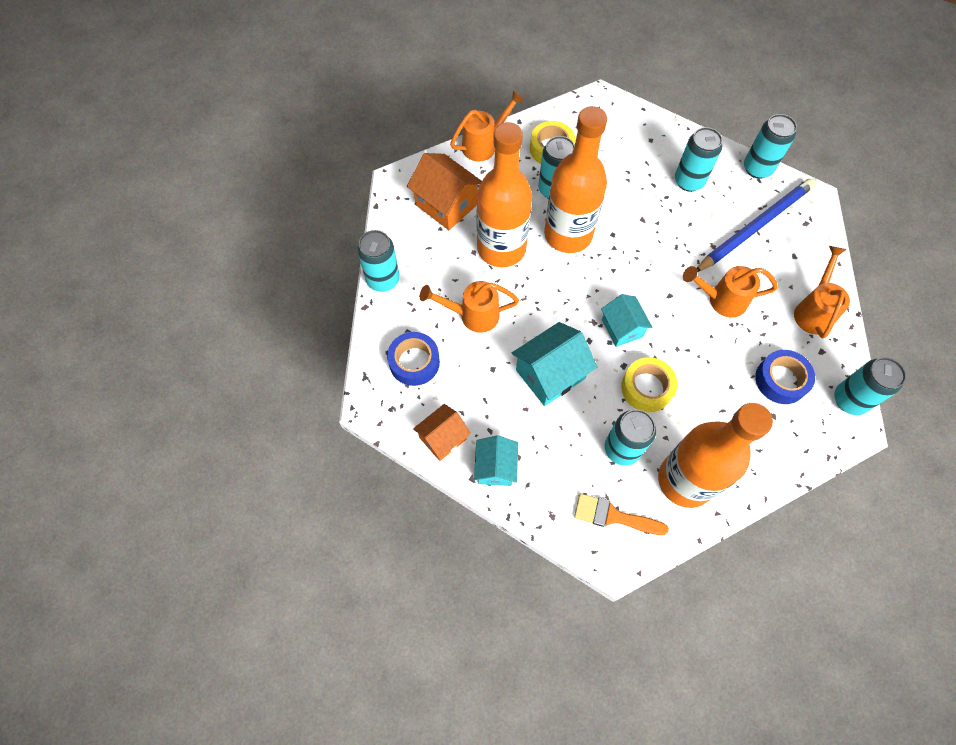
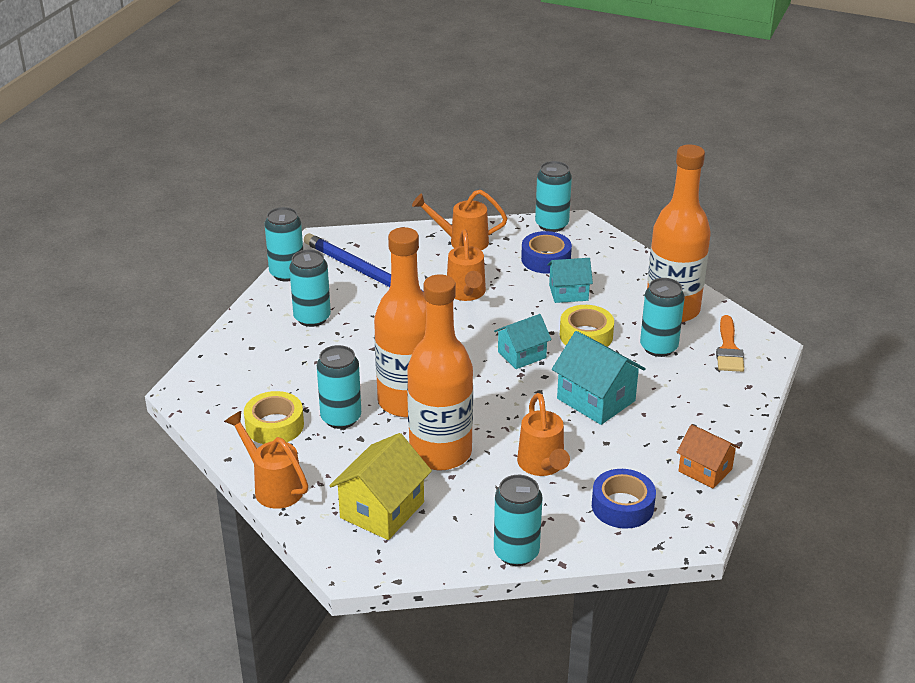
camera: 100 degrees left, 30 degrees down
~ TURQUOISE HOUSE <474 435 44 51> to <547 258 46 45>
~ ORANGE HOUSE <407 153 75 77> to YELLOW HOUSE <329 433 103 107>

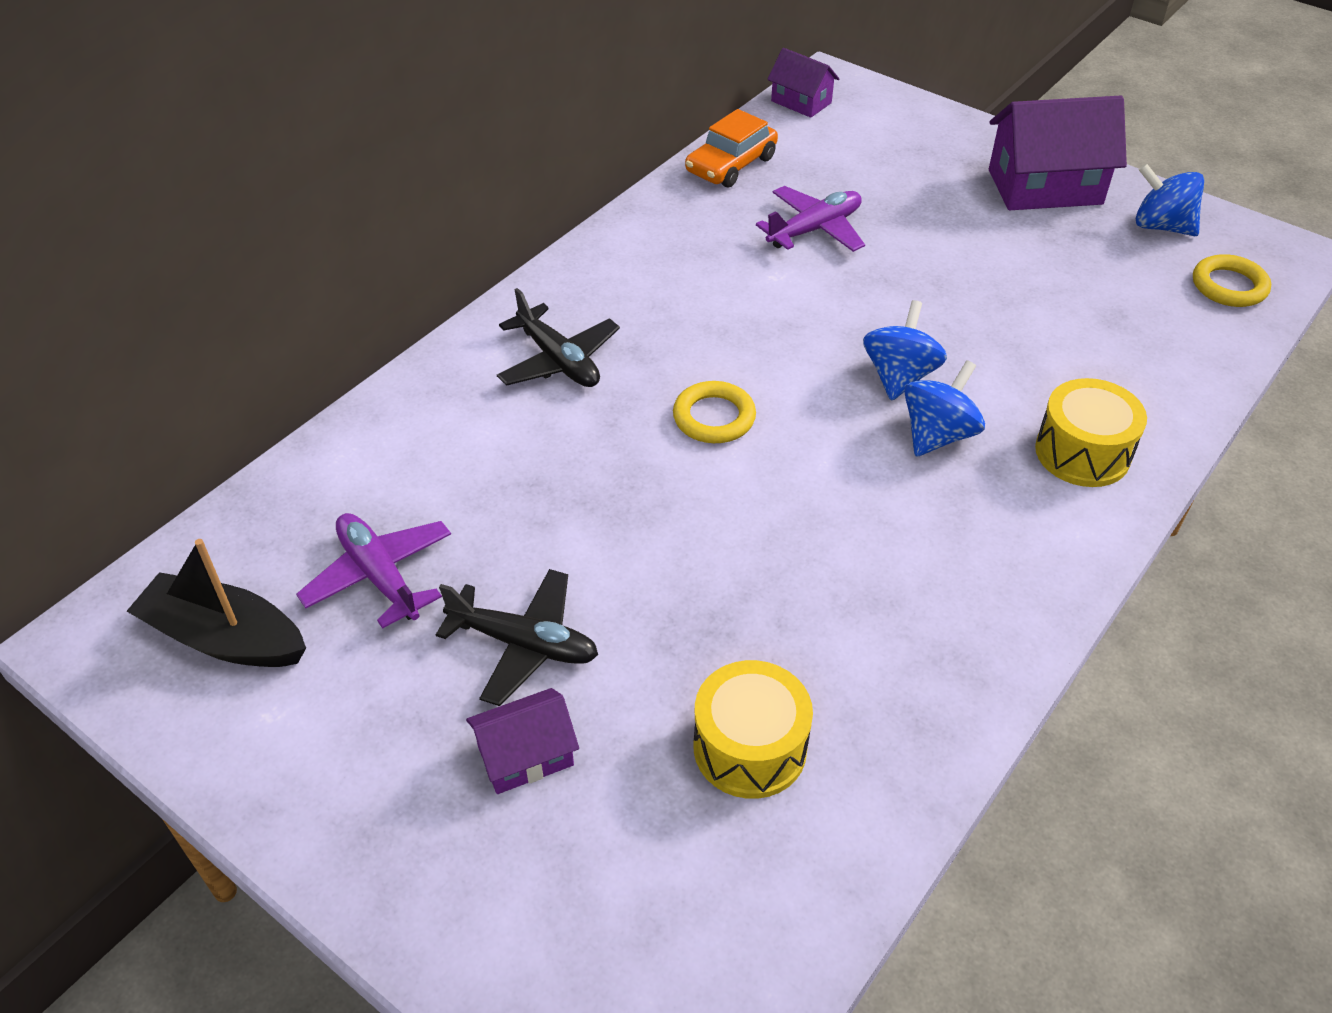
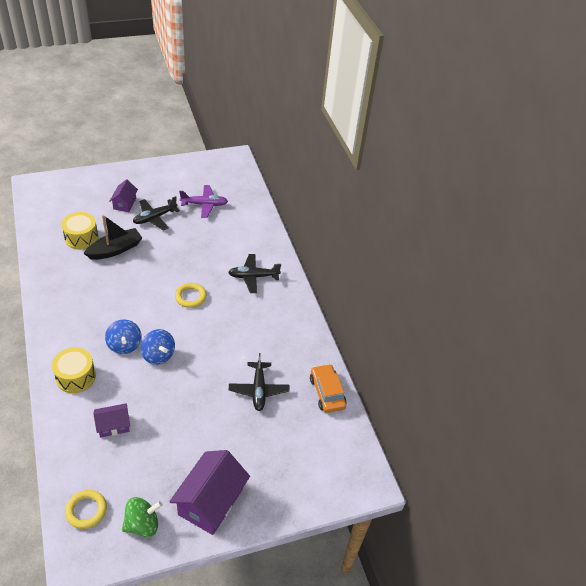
camera: 120 degrees right, 0 degrees up
~ BLACK BOAT <127 539 179 128> to <83 215 59 45>
~ PURPLE HOUSE <767 48 72 70> to <93 403 37 35>
~ PURPLE PLANE <756 186 109 66> to BLACK PLANE <229 353 61 58>
~ BLUE SPINNING TOP <1136 163 68 73> to GREEN SPINNING TOP <122 497 40 40>

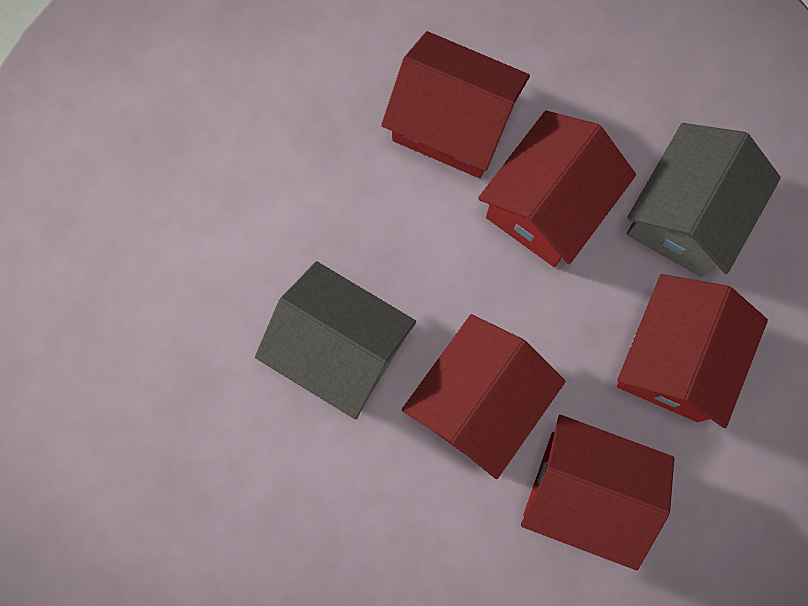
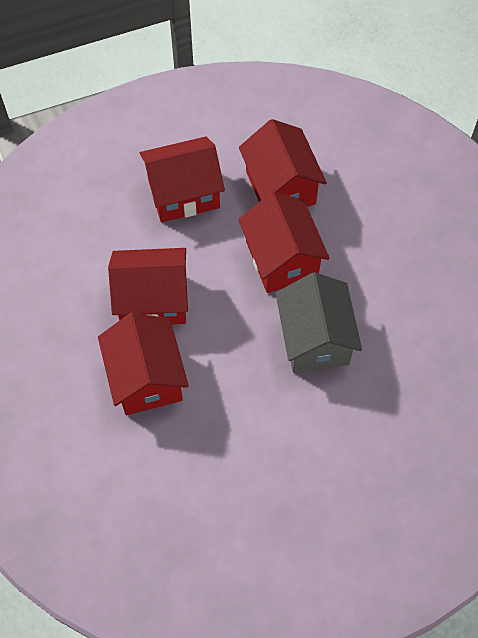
camera: 130 degrees left, 15 degrees down
- GREY HOUSE <627 123 154 154>
~ RED HOUSE <402 314 164 165> = <238 192 92 101> 75 degrees clockwise

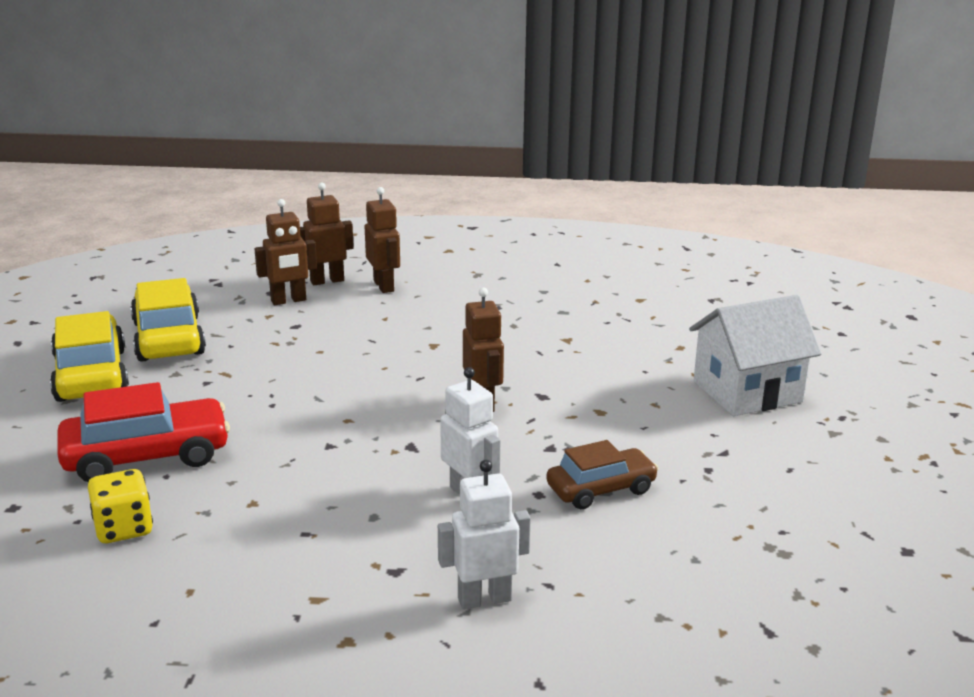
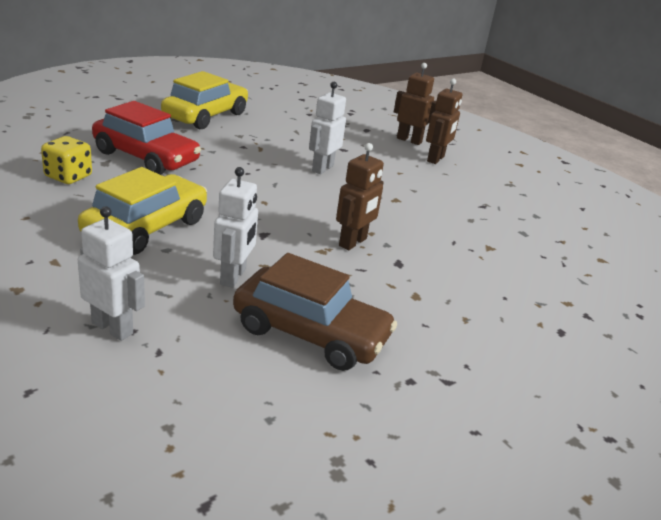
camera: 45 degrees right, 5 degrees up
- BROWN ROBOT <255 199 62 106>
- WHITE HOUSE <689 295 132 121>
+ WHITE ROBOT <309 82 37 92>
~ YELLOW CAR <130 278 76 84> to <78 167 129 88>
~ BROWN CAR <546 440 113 69> = <233 253 164 118> x1.56

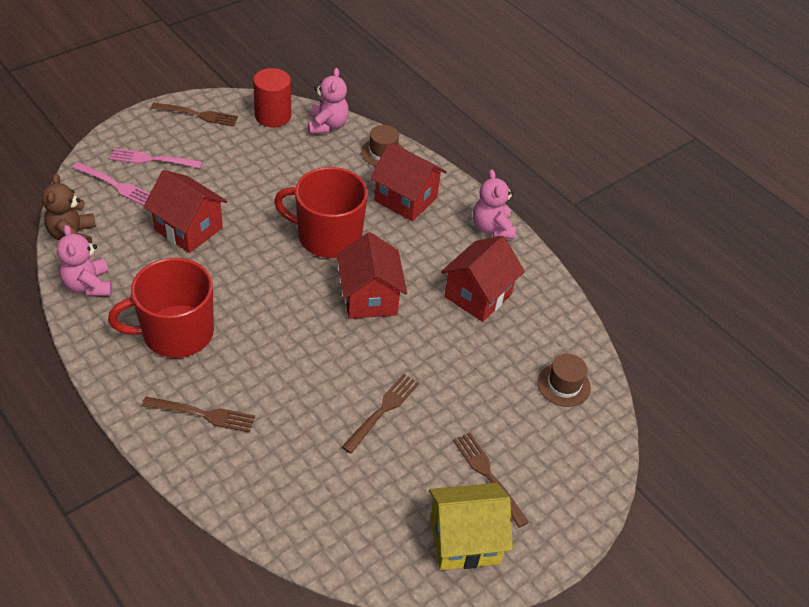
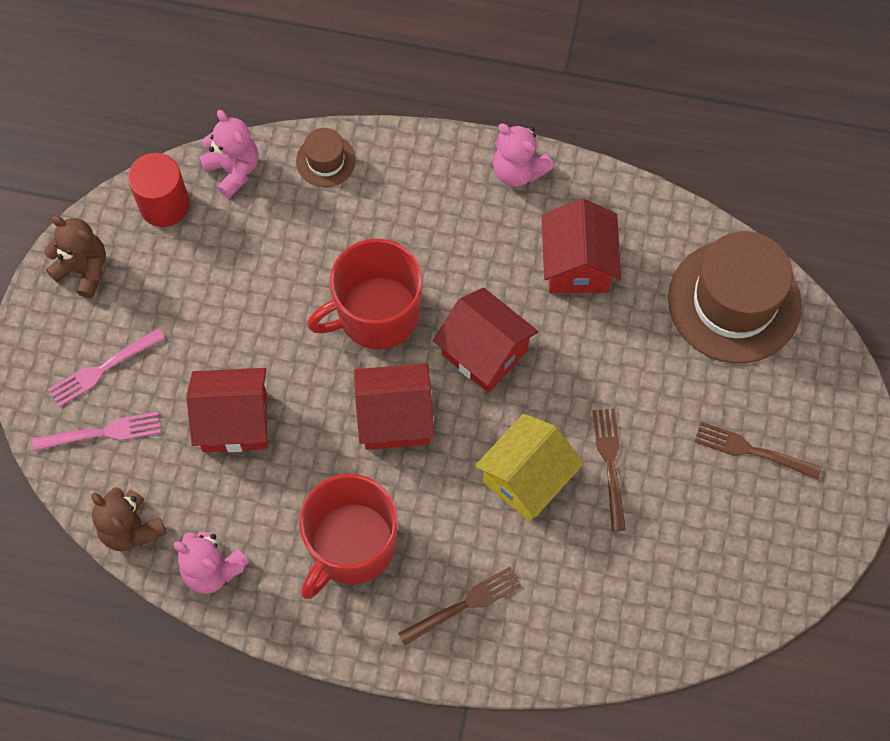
camera: 35 degrees left, 20 degrees up
~ RED HOUSE <370 143 77 78> to <354 363 80 87>
~ YELLOW HOUSE <429 483 84 87> to <475 413 109 108>
~ BROWN FORK <151 103 87 23> to BROWN TEDDY BEAR <44 216 62 83>
~ BROWN HAT <538 354 53 53> = <668 231 134 132> x2.16

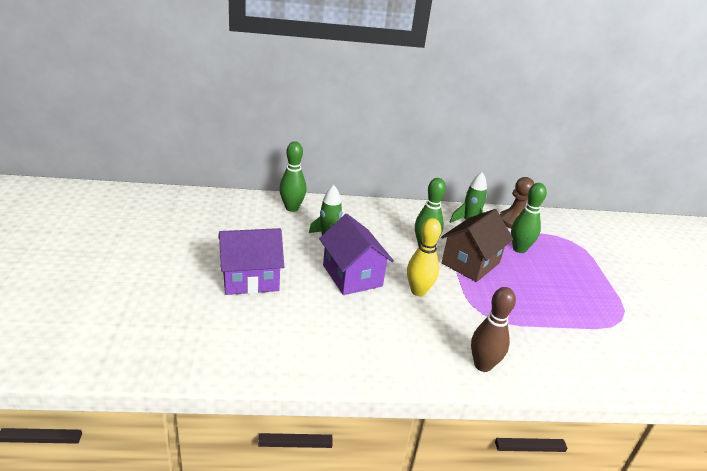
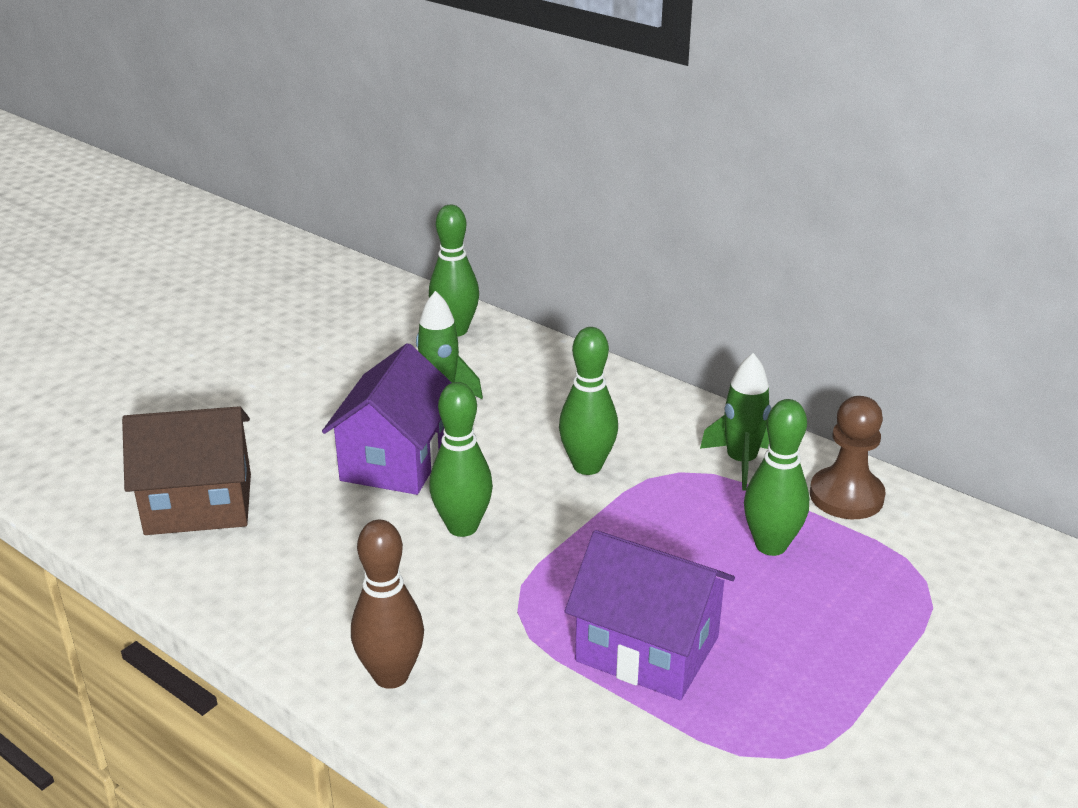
camera: 45 degrees right, 0 degrees up
~ PURPLE HOUSE <218 228 66 67> to <564 530 171 170>
~ BROWN HOUSE <441 209 72 73> to <122 406 129 129>
~ YELLOW BOWLING PIN <407 218 35 78> to GREEN BOWLING PIN <429 382 64 155>

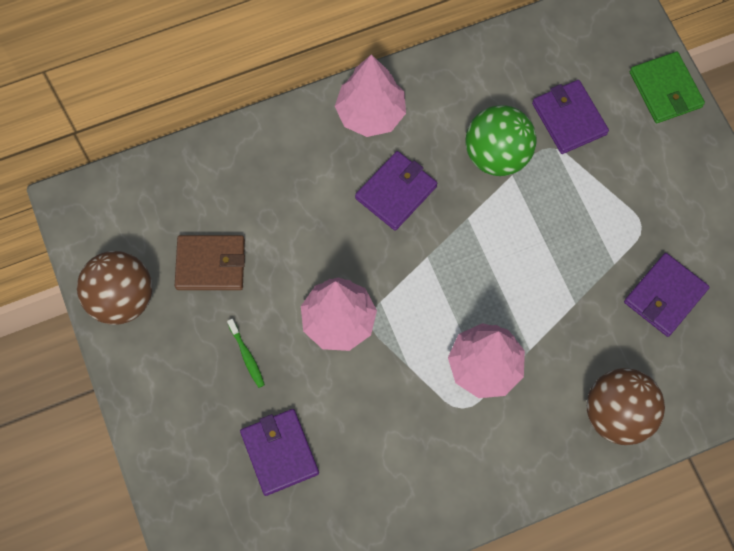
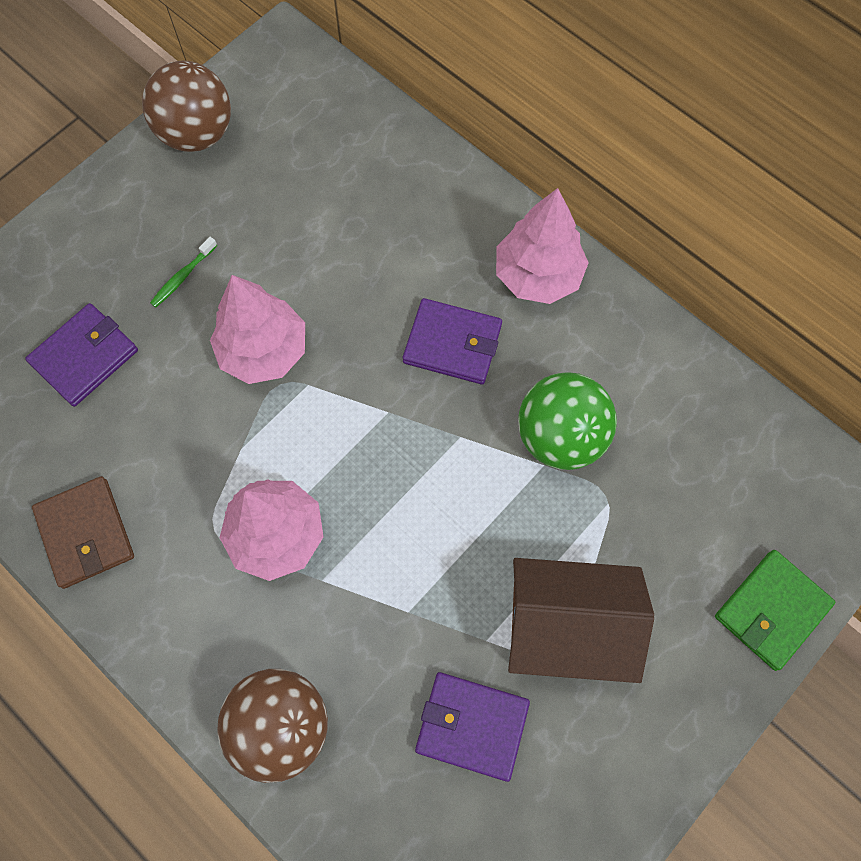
camera: 65 degrees right, 0 degrees up
- PURPLE WALLET <532 80 77 74>
+ BROWN HOUSE <508 558 146 125>
~ BROWN WALLET <175 235 70 55> to <32 476 102 113>

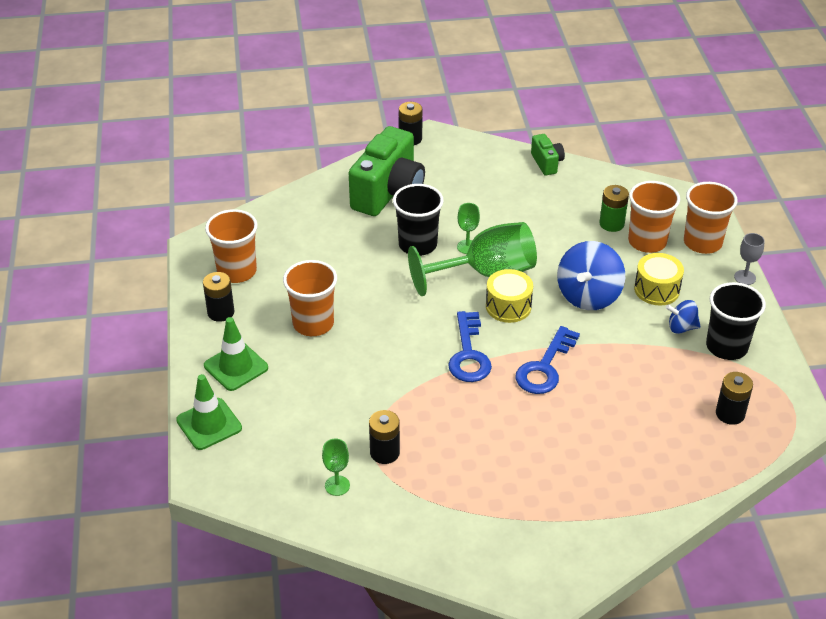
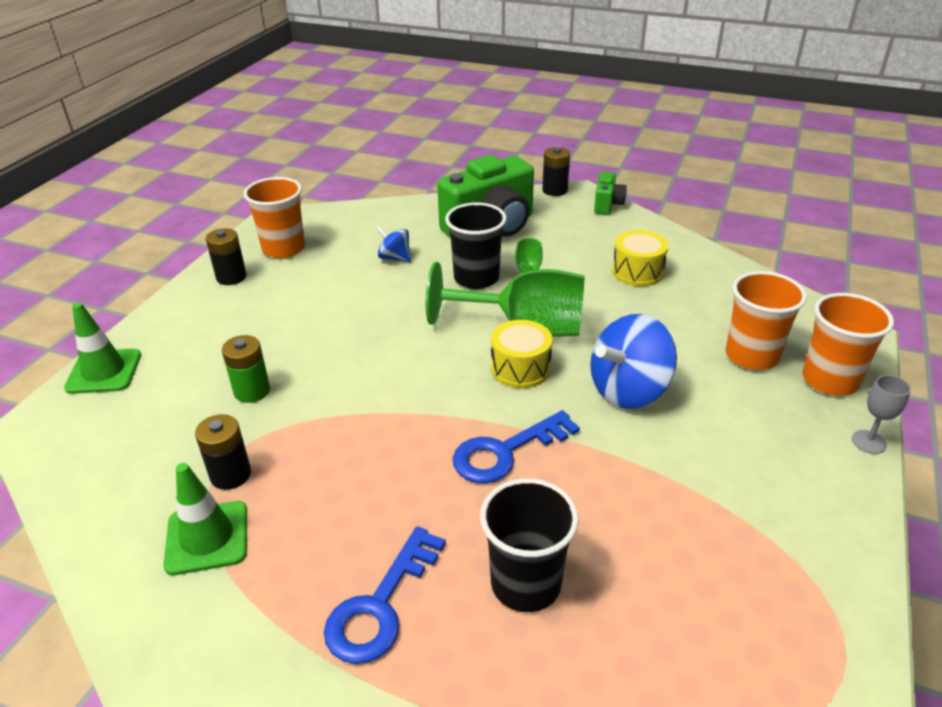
camera: 30 degrees right, 5 degrees down
- ORANGE CUP <283 260 54 76>
- GREEN GOBLET <322 439 28 57>
- BLACK BATTERY <716 372 37 53>
~ GREEN TRAFFIC CONE <204 317 64 74> to <163 463 84 112>
~ BLUE KEY <448 311 44 71> to <324 527 122 137>
~ GREEN CAMERA <531 134 34 41> to <594 172 33 43>
~ GREEN BATTERY <599 185 30 47> to <222 335 48 68>
~ YELLOW DRUM <634 253 50 52> to <612 230 57 56>
~ BLUE SPINNING TOP <666 300 35 34> to <375 225 36 37>
~ BLACK CUP <706 282 60 78> to <480 478 99 134>

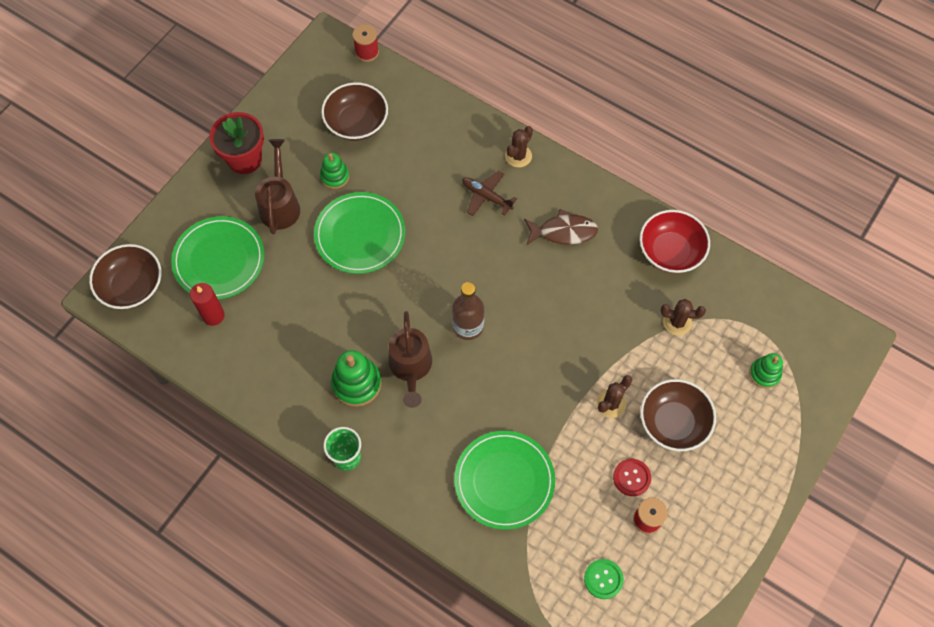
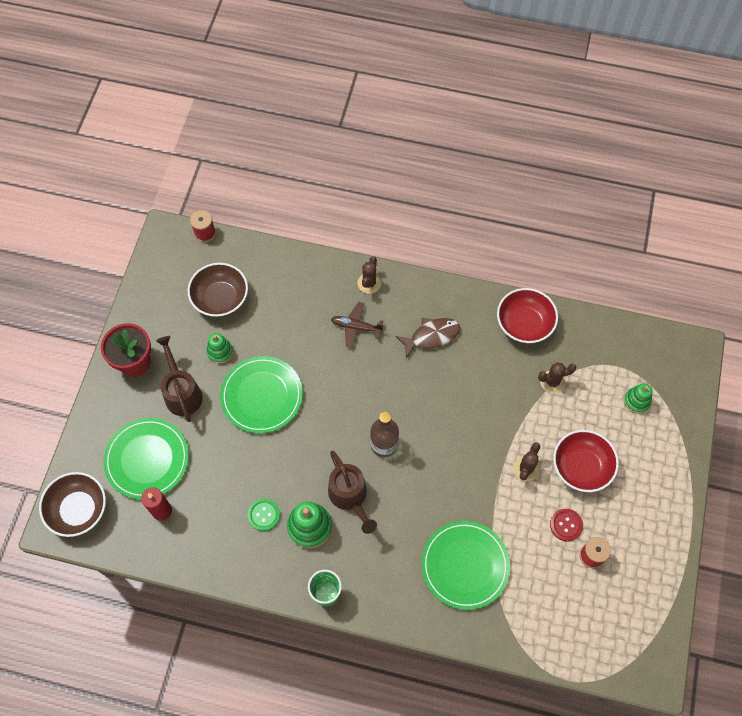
camera: 20 degrees left, 0 degrees up
~ GREEN BUTTON <584 559 40 40> to <248 499 32 32>
~ BROWN BOWL <640 379 76 72> to RED BOWL <553 430 66 62>

